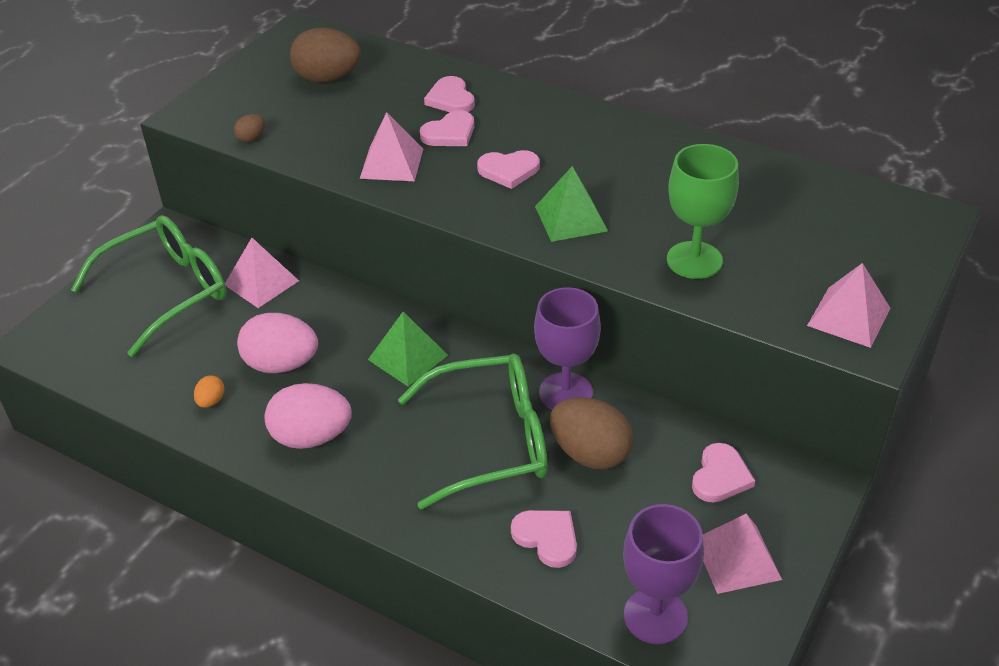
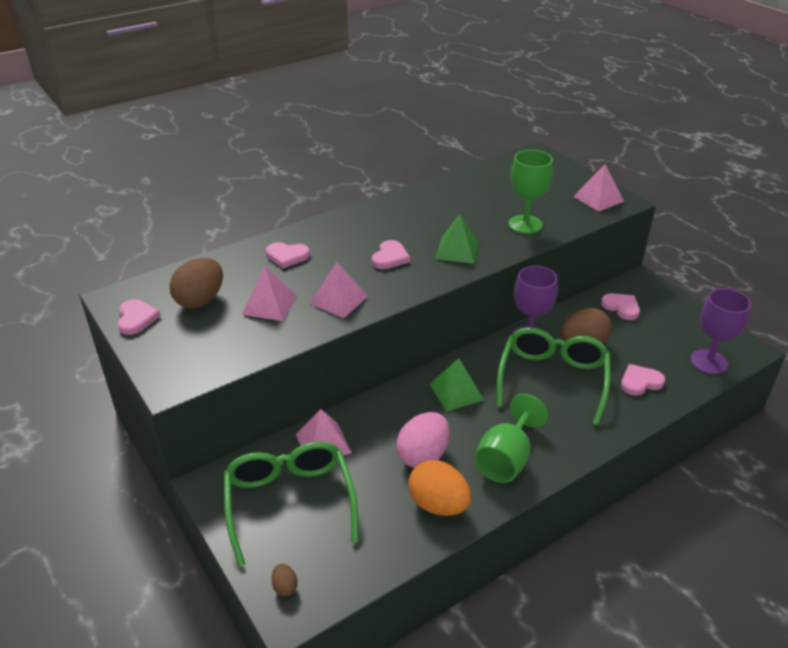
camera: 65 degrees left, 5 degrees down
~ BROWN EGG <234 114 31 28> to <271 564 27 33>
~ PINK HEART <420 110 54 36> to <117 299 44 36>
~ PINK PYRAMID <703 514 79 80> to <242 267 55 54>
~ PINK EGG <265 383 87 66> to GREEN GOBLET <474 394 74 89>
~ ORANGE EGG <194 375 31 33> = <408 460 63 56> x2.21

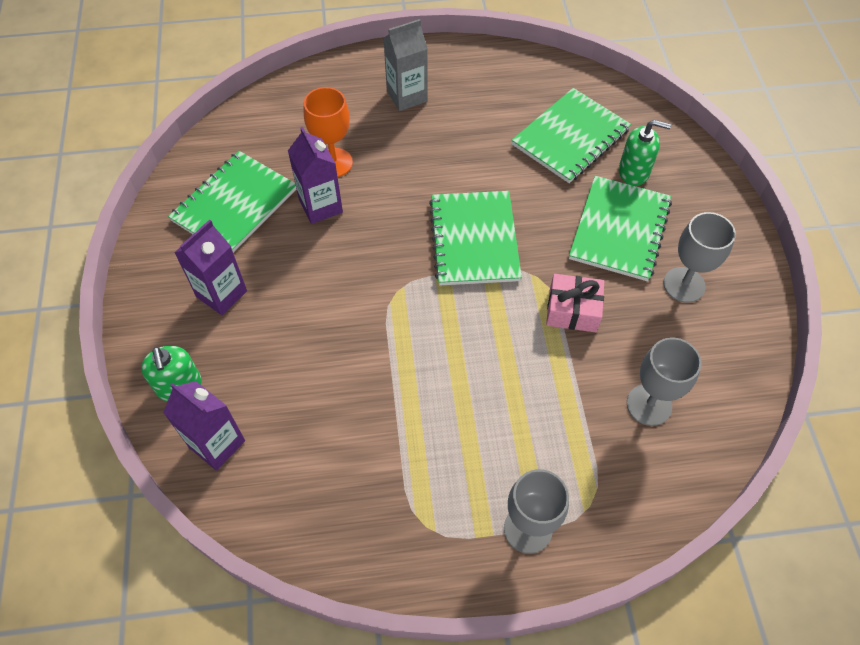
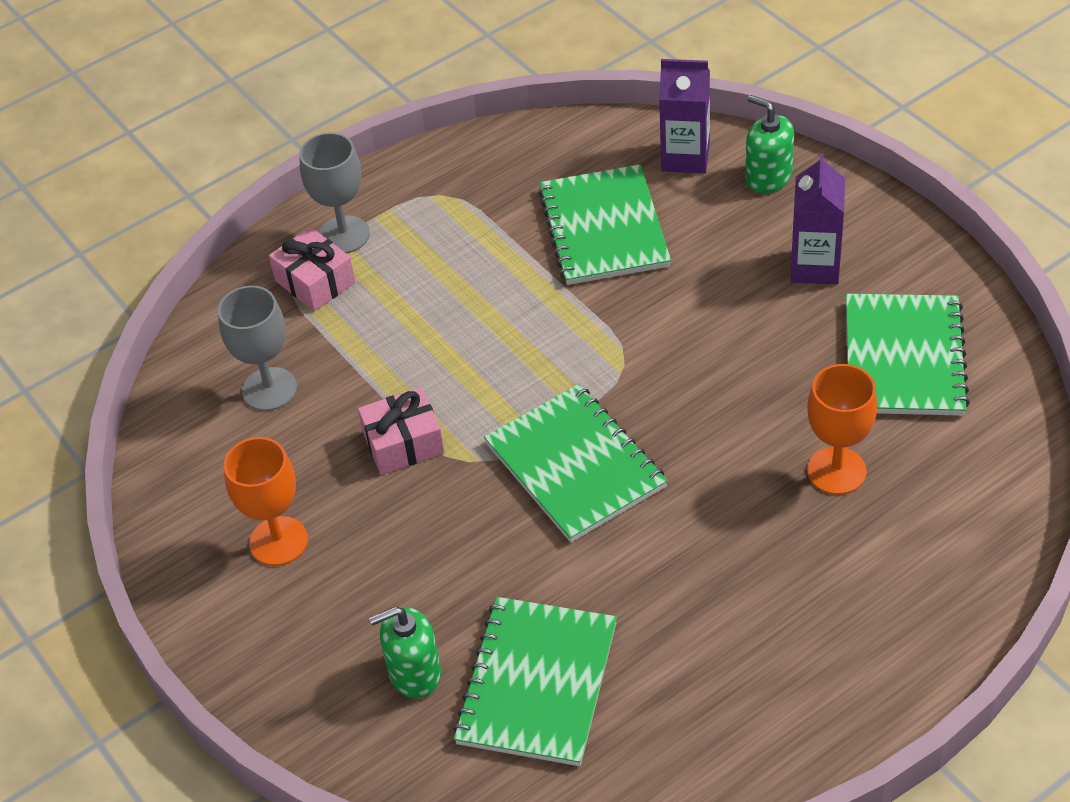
camera: 155 degrees right, 10 degrees down
- PURPLE CARTON <288 127 55 97>
- GREY CARTON <383 19 45 92>
+ PINK GIFT <269 227 86 84>
~ GREEN NOTEBOOK <569 176 103 105> to <538 164 133 121>
~ GREY GOBLET <663 212 73 91> to ORANGE GOBLET <224 437 84 129>

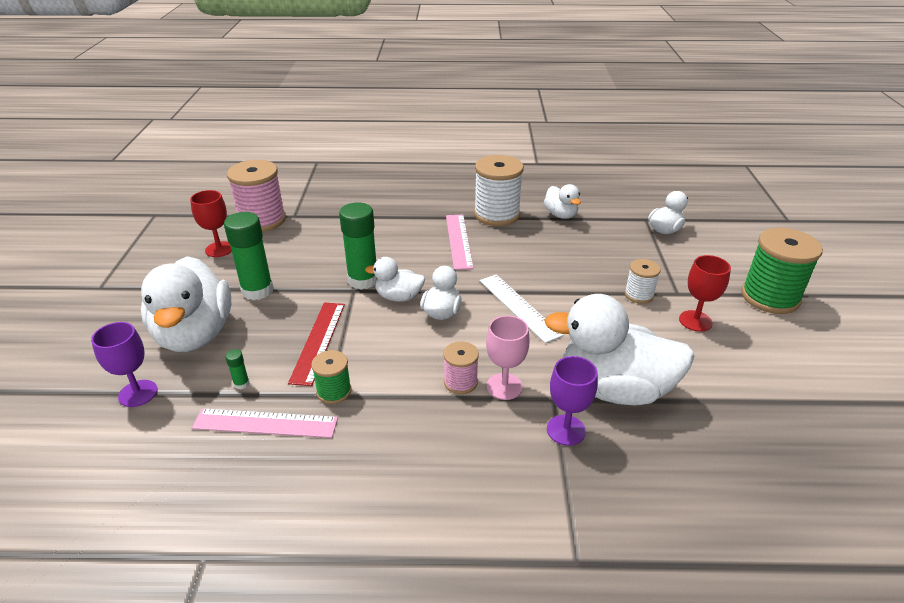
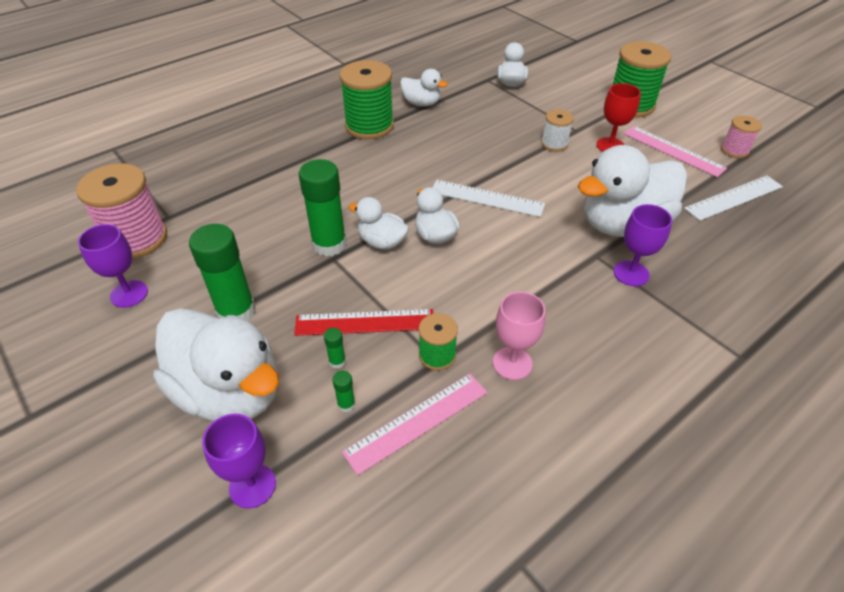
camera: 40 degrees left, 10 degrees up
+ GREEN GLUE STICK <324 328 22 41>
+ WHITE RULER <684 175 99 46>
~ PINK SPOOL <443 341 36 53> to <721 116 41 42>
~ PINK RULER <446 214 28 56> to <623 126 104 51>
~ PINK GOBLET <486 315 43 85> to <493 292 52 88>
~ RED GOBLET <190 190 42 67> to PURPLE GOBLET <78 224 70 84>
~ WHITE SPOOL <474 155 50 71> to GREEN SPOOL <340 60 54 79>
~ RED RULER <288 302 57 84> = <294 309 139 27> 60 degrees counterclockwise
~ WHITE DUCK <365 257 60 45> = <349 197 60 53> 60 degrees clockwise

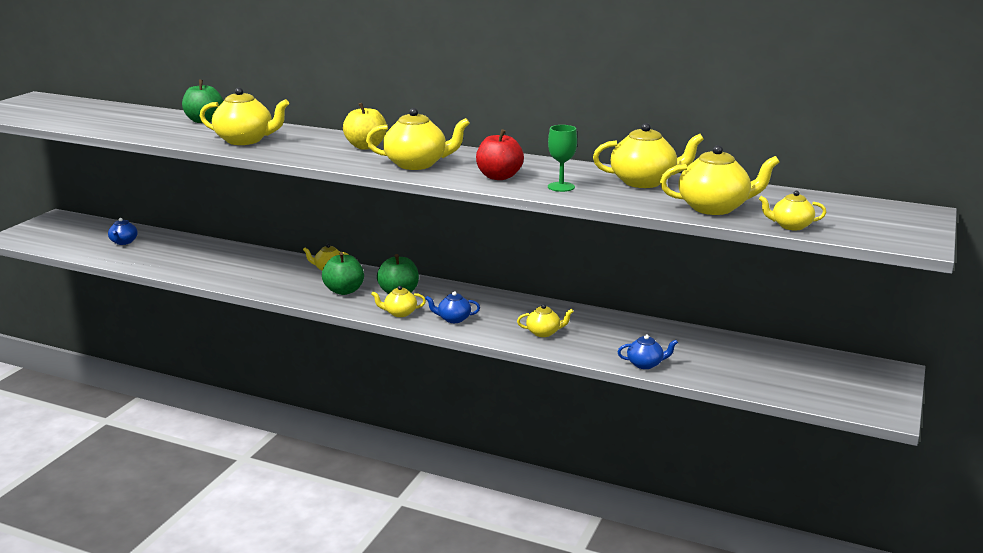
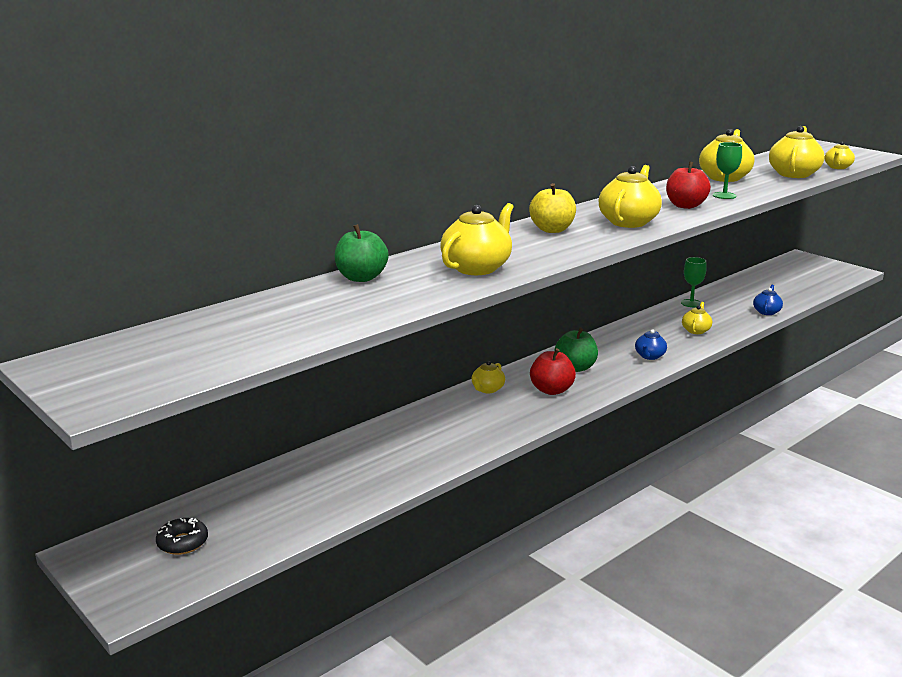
camera: 65 degrees left, 0 degrees up
- BLUE TEAPOT <108 218 30 27>
- YELLOW TEAPOT <371 286 55 31>
+ BLACK DONUT <156 518 52 37>
+ GREEN GOBLET <681 257 26 50>
~ GREEN APPLE <322 252 42 43> to RED APPLE <530 348 46 47>

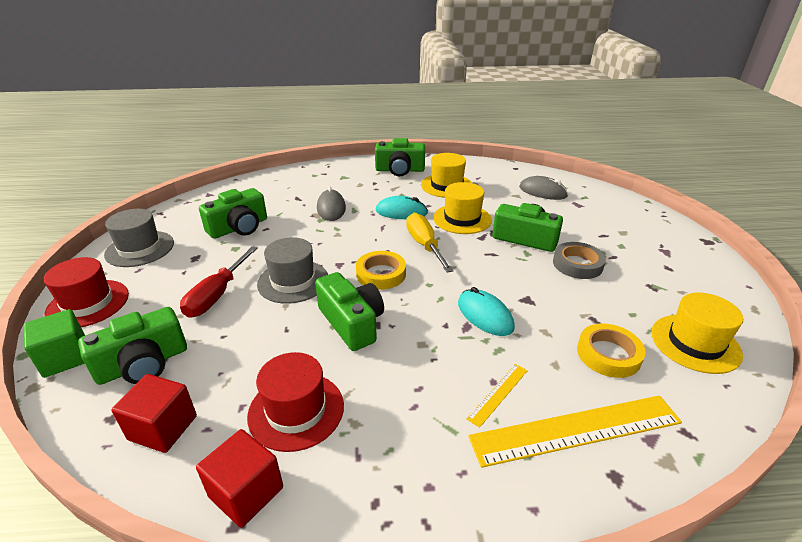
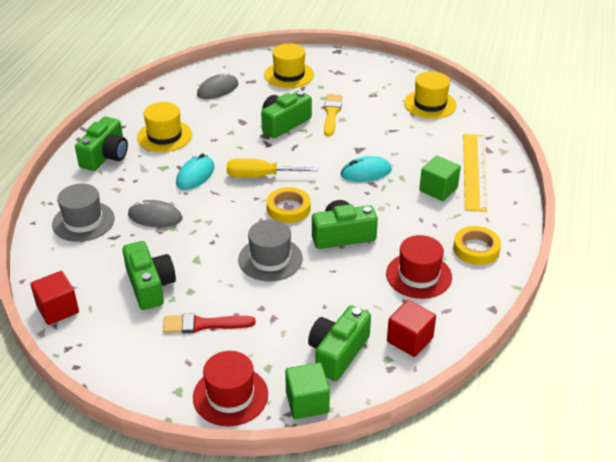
camera: 70 degrees left, 5 degrees up
- RED SCREWDRIVER <180 246 78 72>
+ RED BRUSH <163 313 92 20>
~ GREY HAT <104 209 70 58> to <52 184 63 58>
~ RED CUBE <196 429 87 99> to <30 271 49 54>
~ YELLOW HAT <433 182 59 52> to <264 43 50 45>
~ YELLOW TAPE <577 323 69 55> to <453 226 48 39>
~ YELLOW RULER <466 364 62 64> to GREEN CUBE <419 156 42 45>
~ GREY TAPE <553 242 53 37> to YELLOW BRUSH <324 94 18 42>
~ GREEN CAMERA <78 307 109 78> = <308 305 63 76> 135 degrees counterclockwise

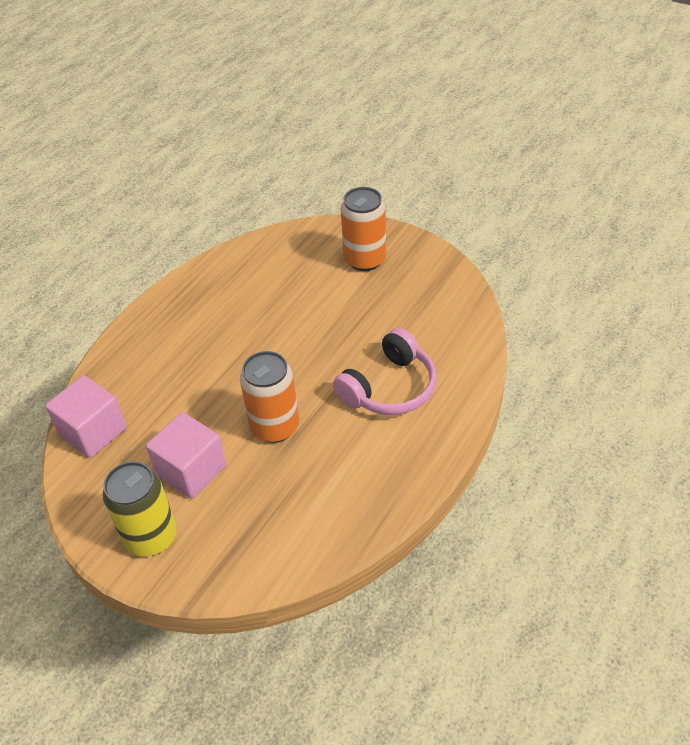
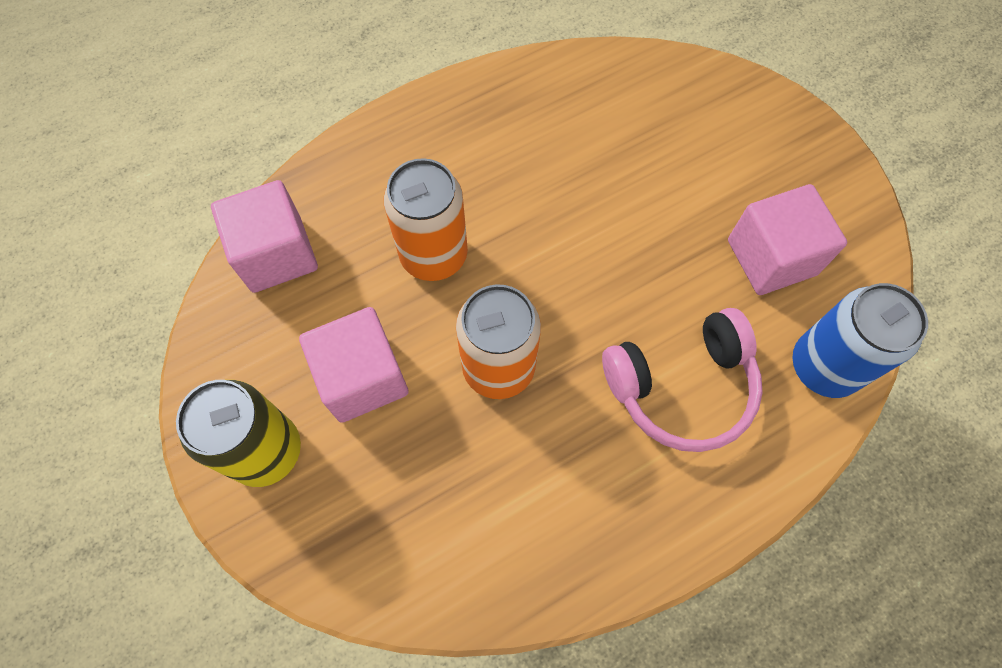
camera: 25 degrees right, 20 degrees up
+ PINK CUBE <728 184 119 111>
+ BLUE CAN <792 283 136 115>
~ ORANGE CAN <341 187 45 84> to <384 158 84 123>

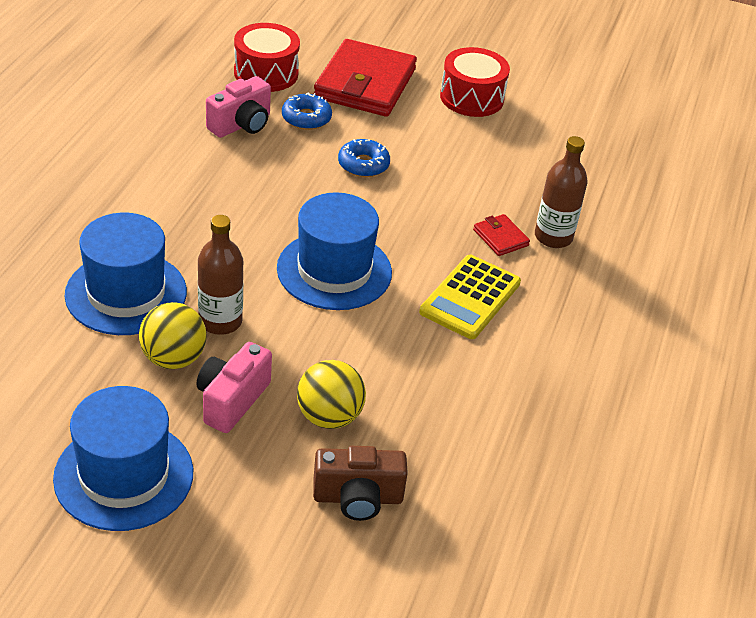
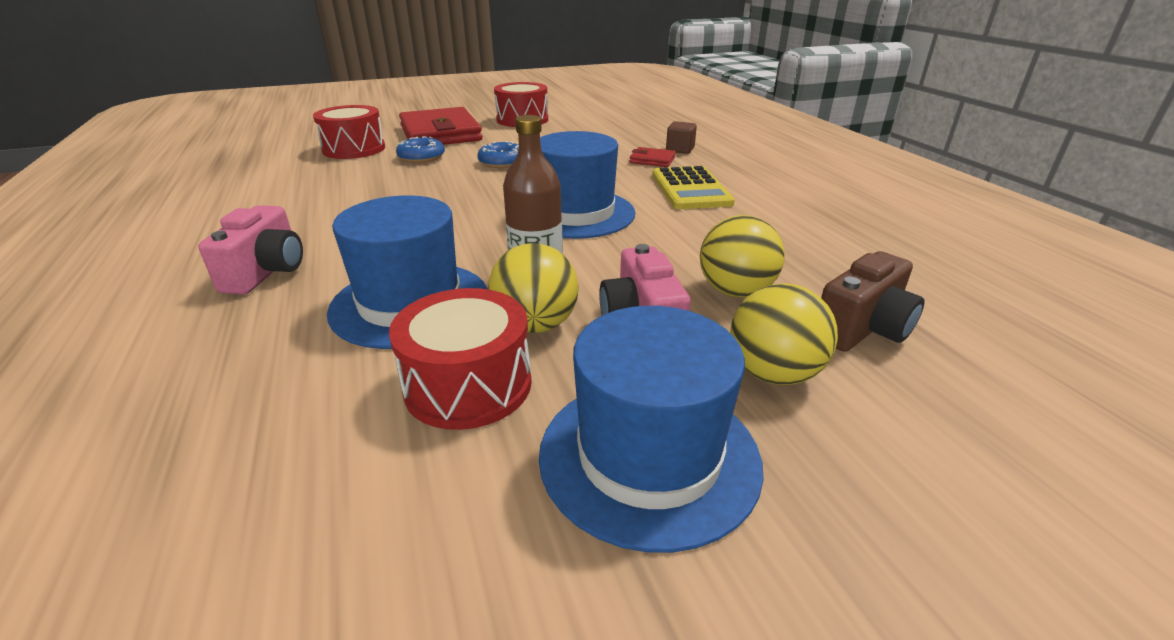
camera: 35 degrees left, 10 degrees down
+ RED DRUM <389 288 143 142>
+ YELLOW BALL <731 283 107 102>
~ PINK CAMERA <206 76 65 62> to <198 205 105 90>
~ BROWN BOTTLE <535 136 53 112> to BROWN CUBE <666 121 31 33>

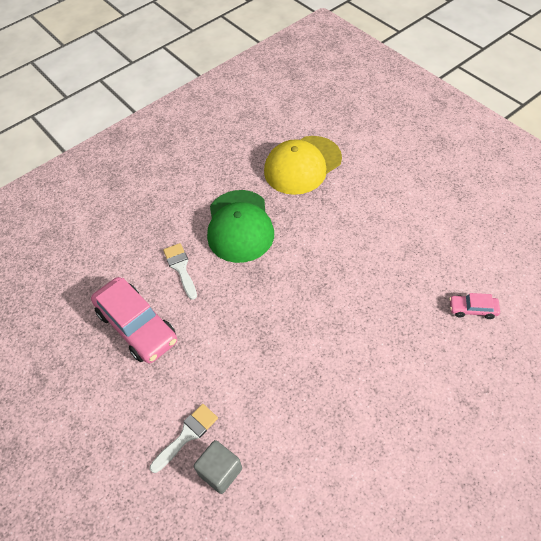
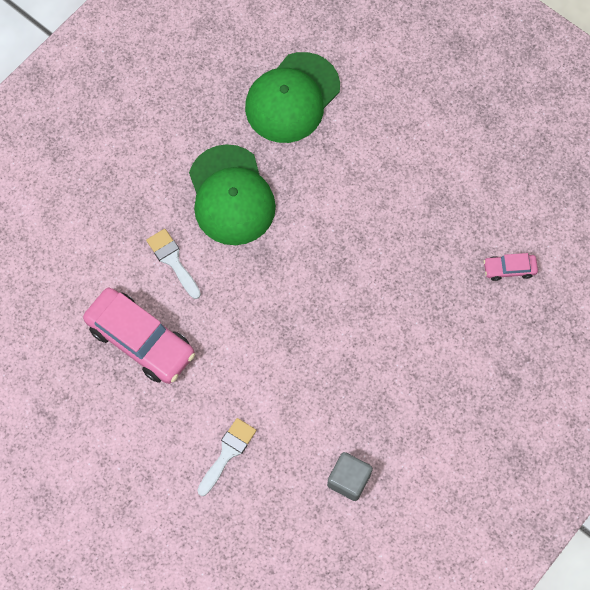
camera: 15 degrees left, 15 degrees up
~ GREY CUBE <193 440 49 54> to <327 452 46 49>
~ YELLOW CAP <264 136 78 59> to GREEN CAP <245 52 95 91>

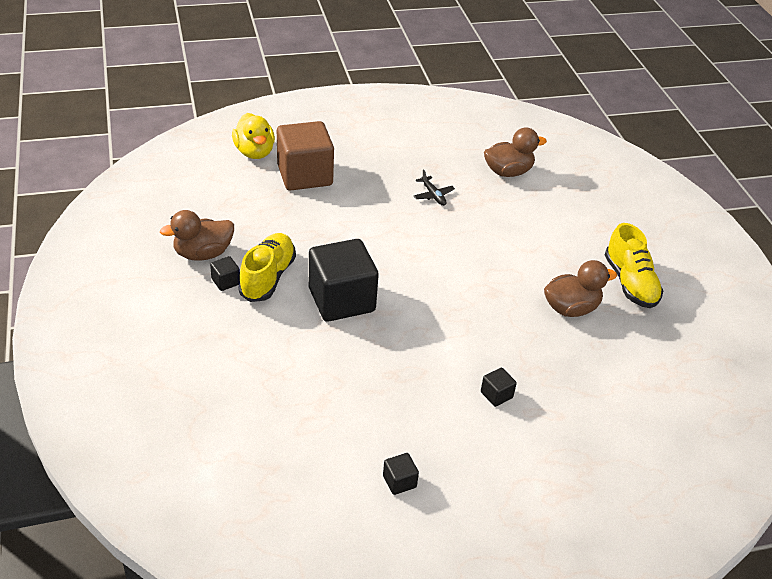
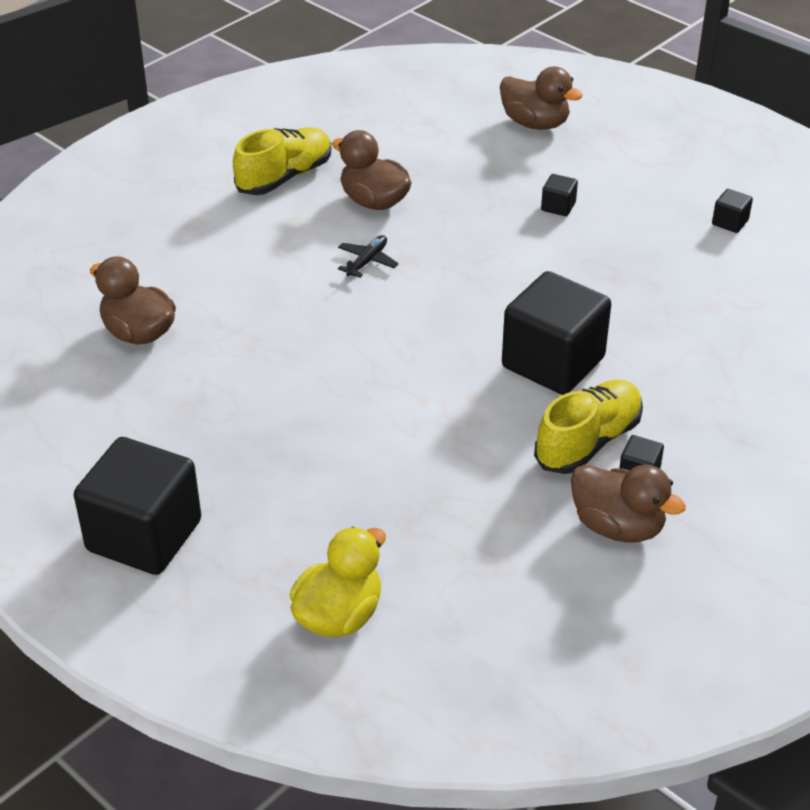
camera: 120 degrees left, 0 degrees up
- BROWN CUBE <277 121 57 70>
+ BLACK CUBE <74 437 127 138>
+ BROWN DUCK <500 66 83 64>
~ BLACK PLANE <414 169 41 37> to <338 235 60 43>
~ YELLOW SHOE <238 233 58 69> = <534 380 109 94> 150 degrees clockwise

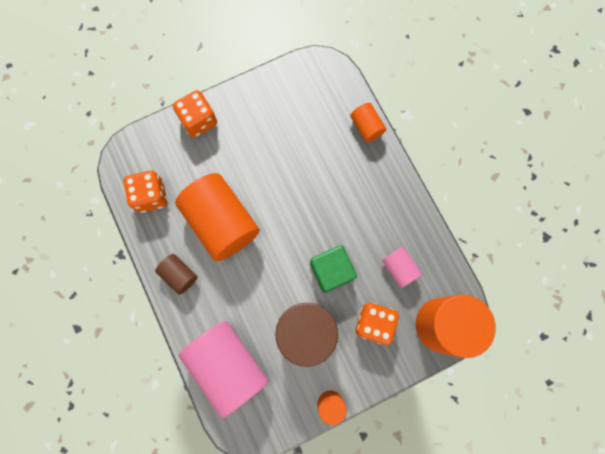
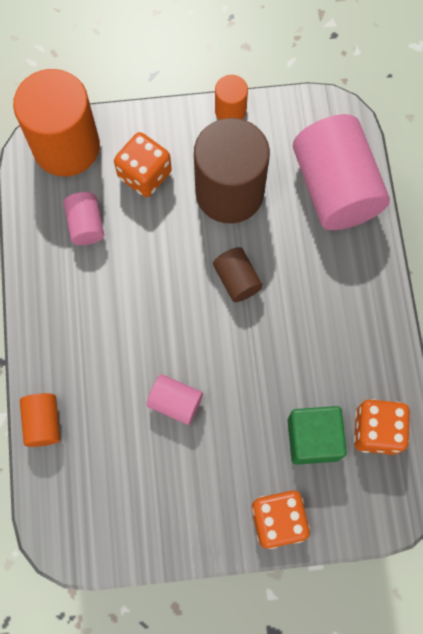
camera: 160 degrees left, 5 degrees down
- ORANGE CYLINDER <175 173 85 88>
+ PINK CYLINDER <147 374 56 51>
~ BROWN CYLINDER <155 254 42 41> to <213 247 50 55>
~ GREEN CUBE <310 245 47 48> to <288 406 59 59>

